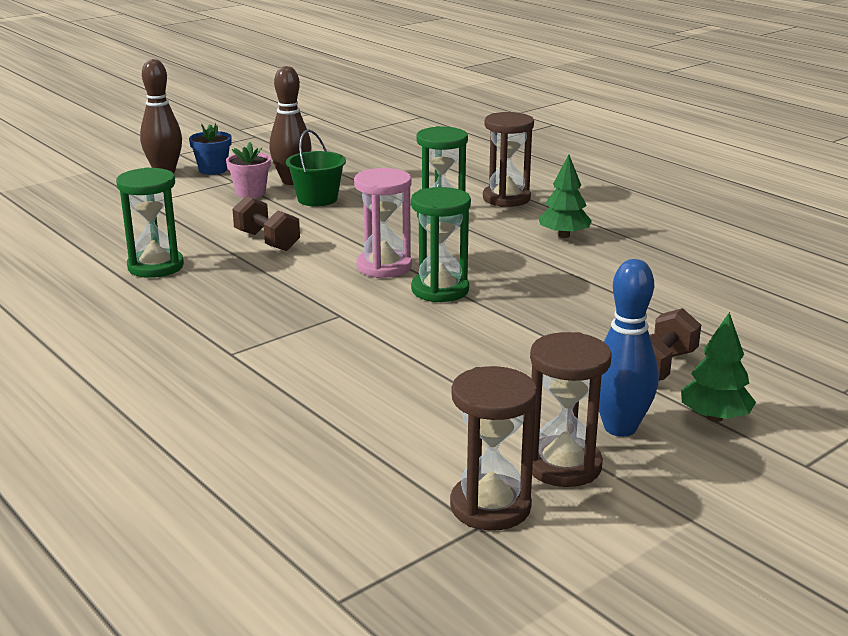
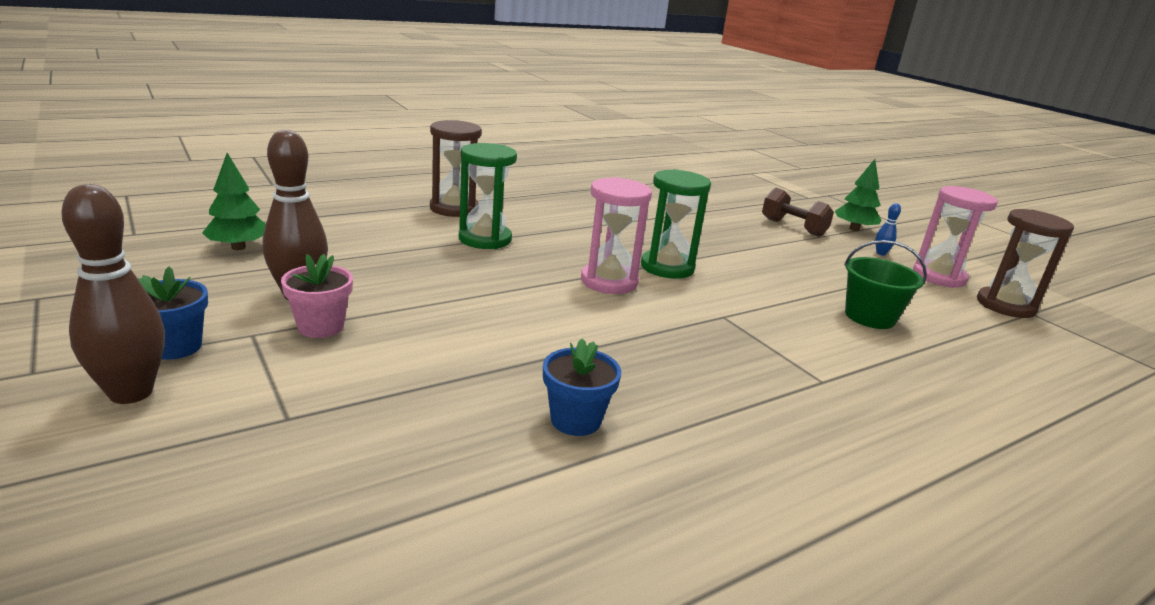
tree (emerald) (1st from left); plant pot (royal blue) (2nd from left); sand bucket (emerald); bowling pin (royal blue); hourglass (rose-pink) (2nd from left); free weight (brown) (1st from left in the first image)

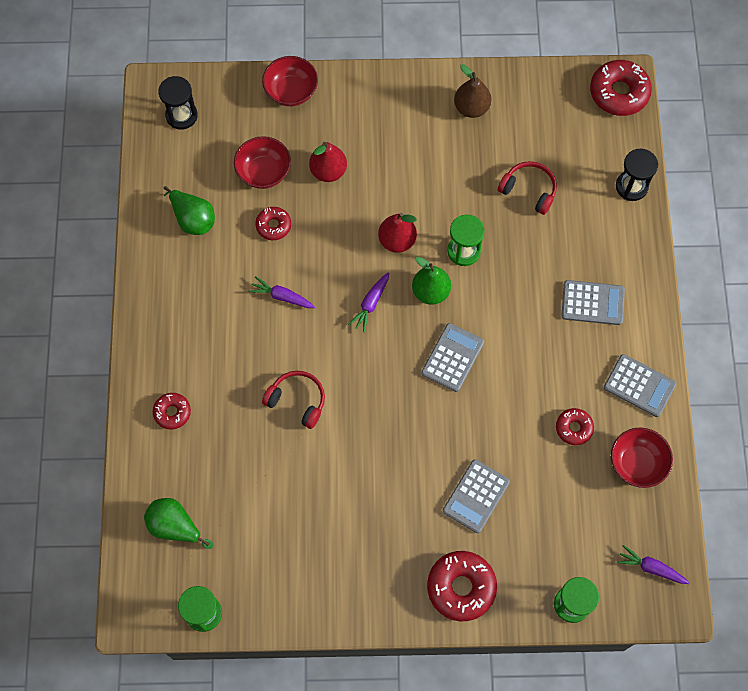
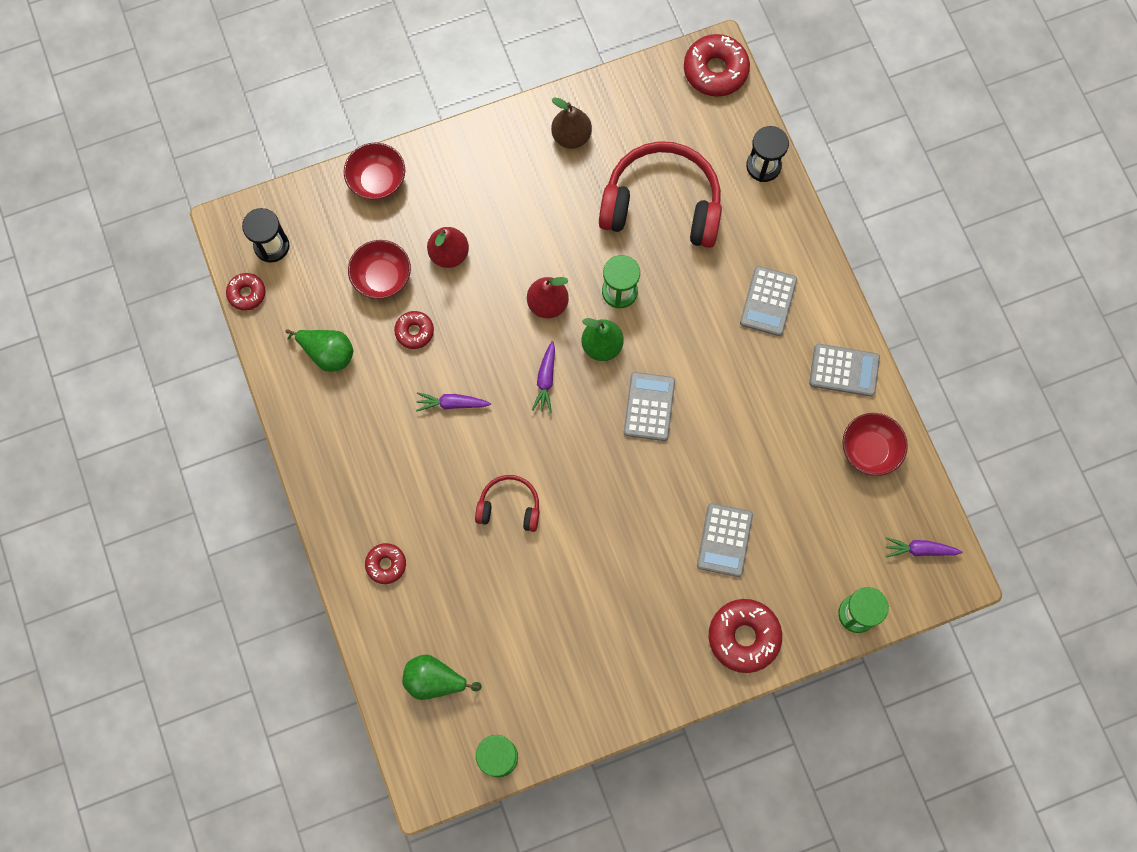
doughnut (crimson) (1st from left); over-ear headphones (crimson) (2nd from left); pocket calculator (gray) (3rd from left)

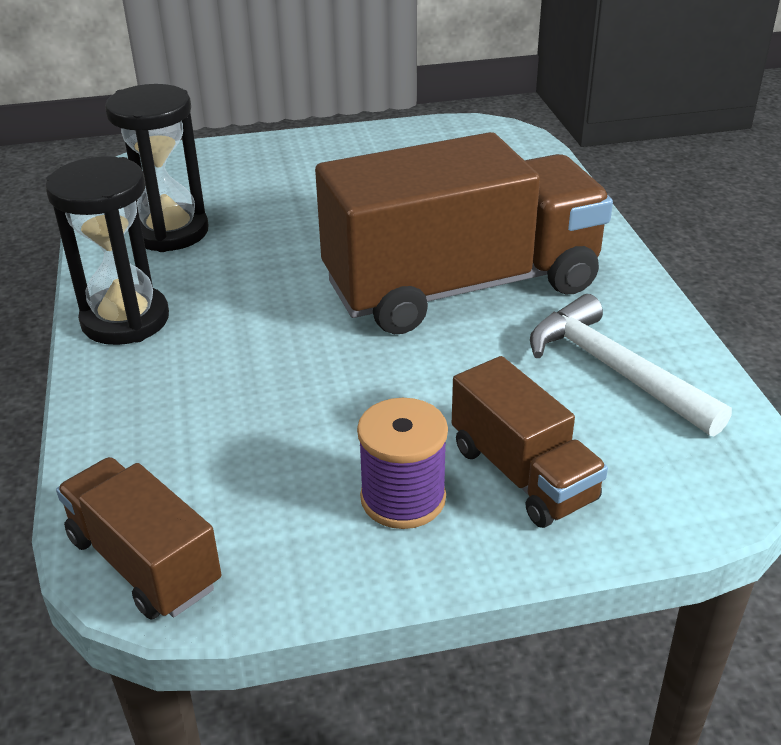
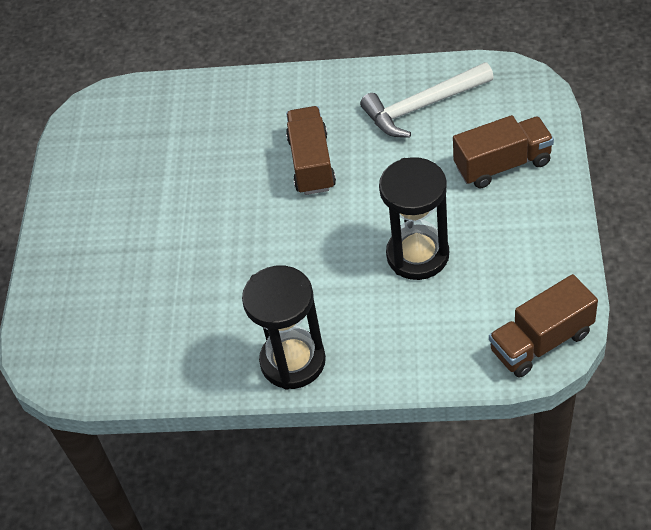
toy truck (brown) (1st from left); hourglass (black) (2nd from left); reel of thread (violet)

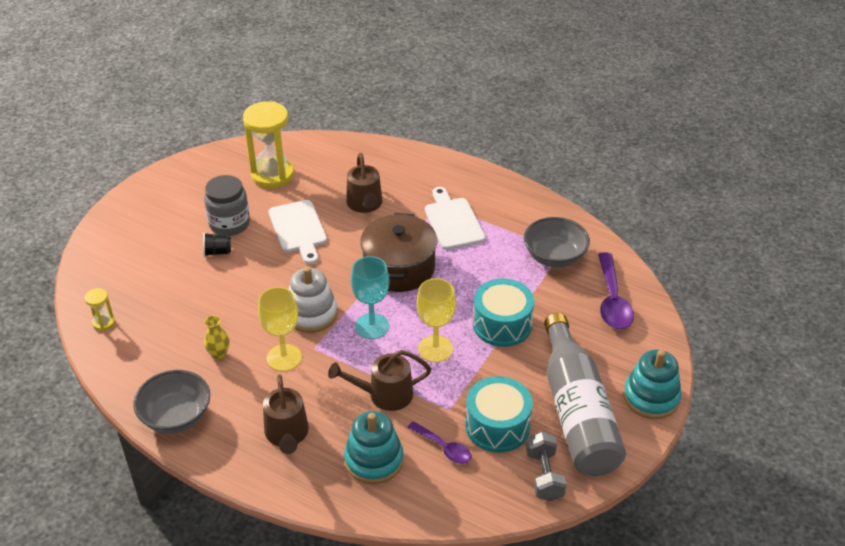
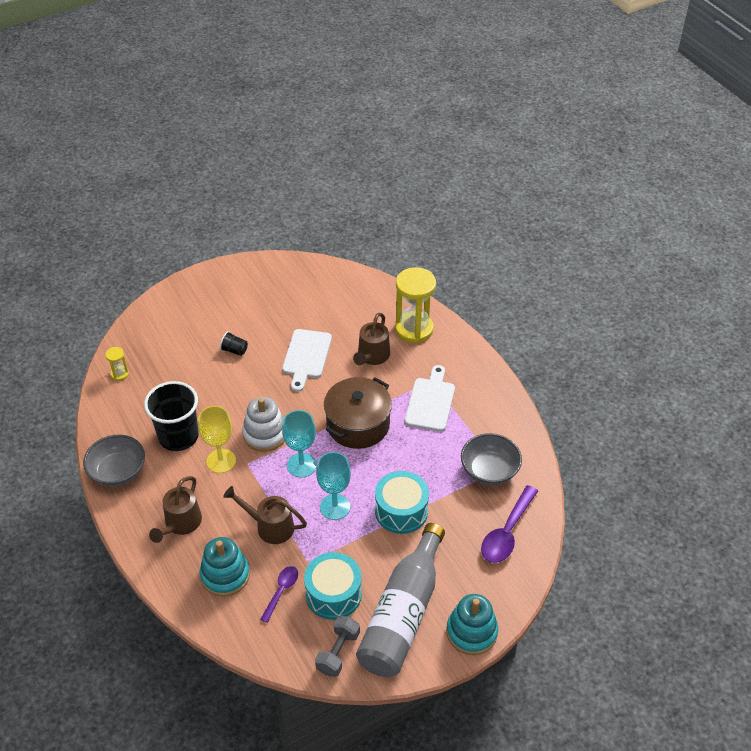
beaker (black) (1st from left); tablespoon (violet) (1st from left); chalice (turquoise) (2nd from left); hourglass (golden) (2nd from left); preserve jar (gray)

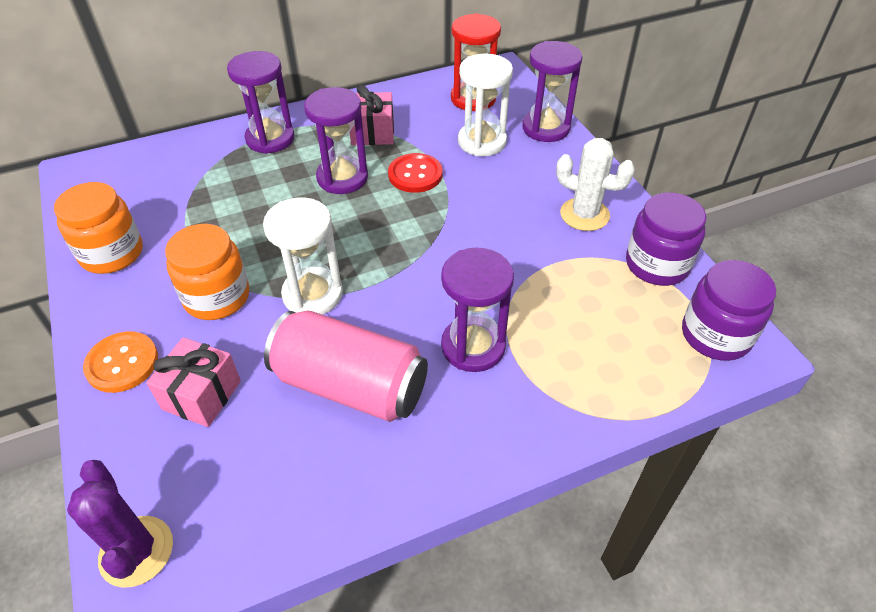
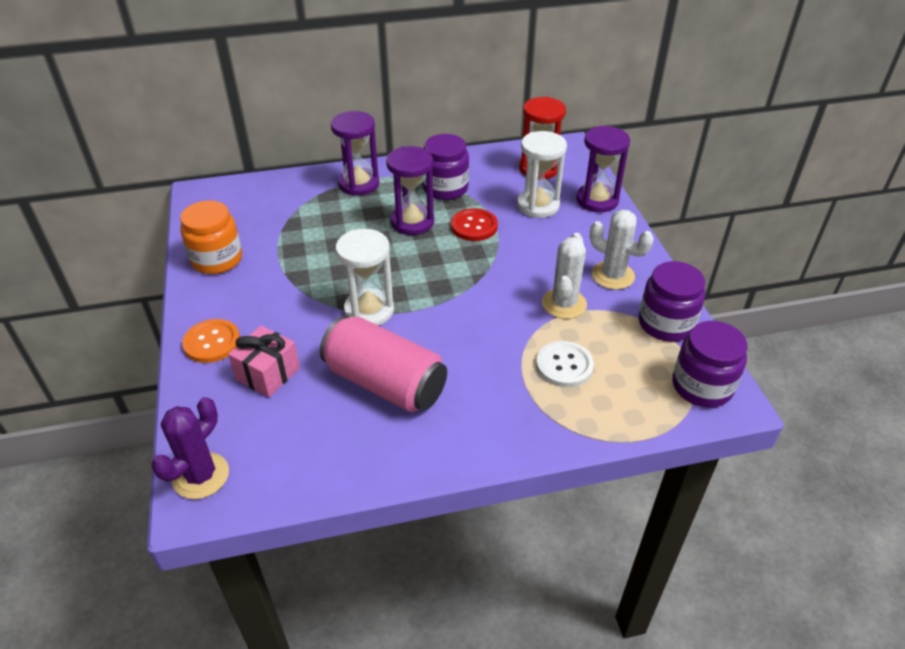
cactus (violet); preserve jar (violet) (1st from left); button (snow-white); cactus (snow-white) (1st from left); preserve jar (orange-coloured) (2nd from left in the first image); hourglass (violet) (3rd from left in the first image)

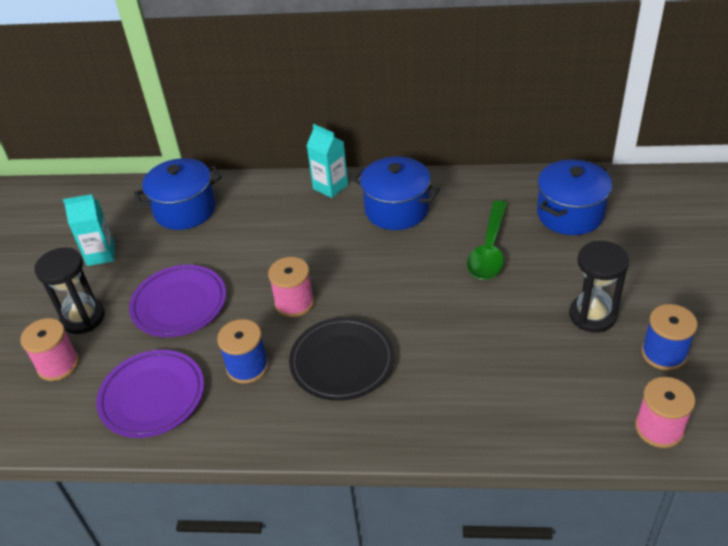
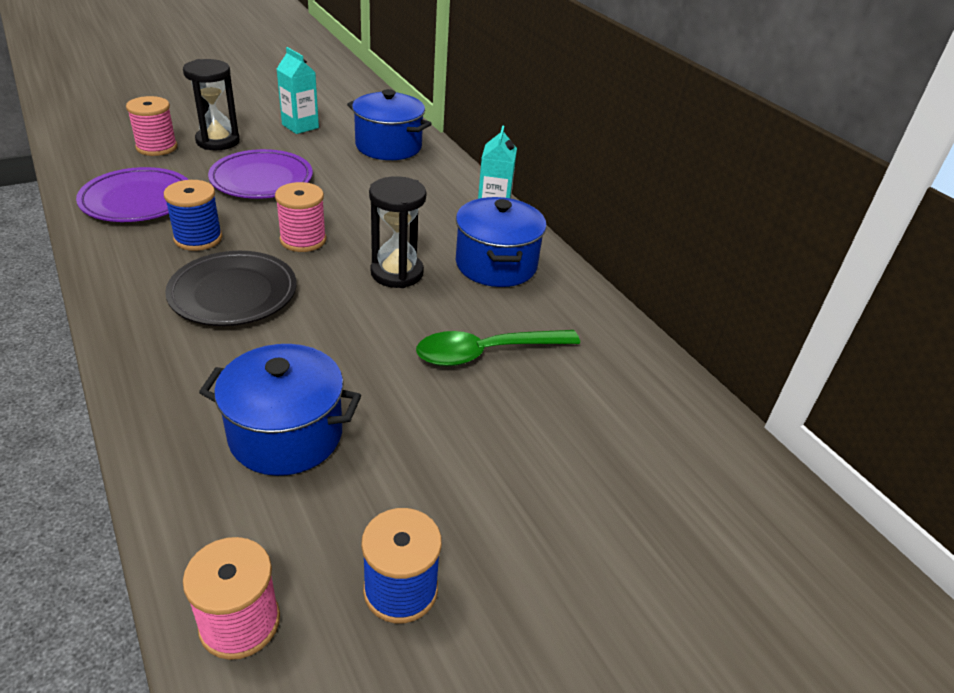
stockpot (royal blue) (1st from left); hourglass (black) (2nd from left)

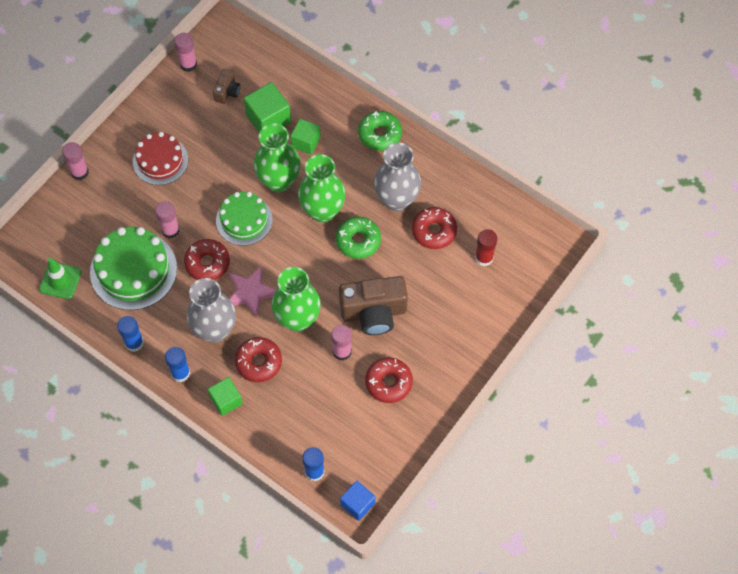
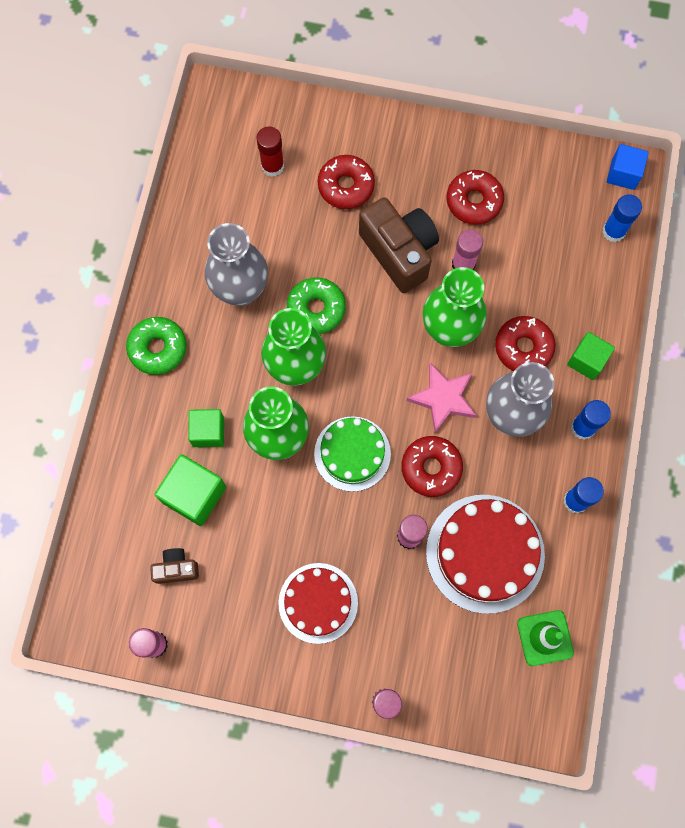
doughnut (crimson) (1st from left); cake (crimson) (2nd from left)

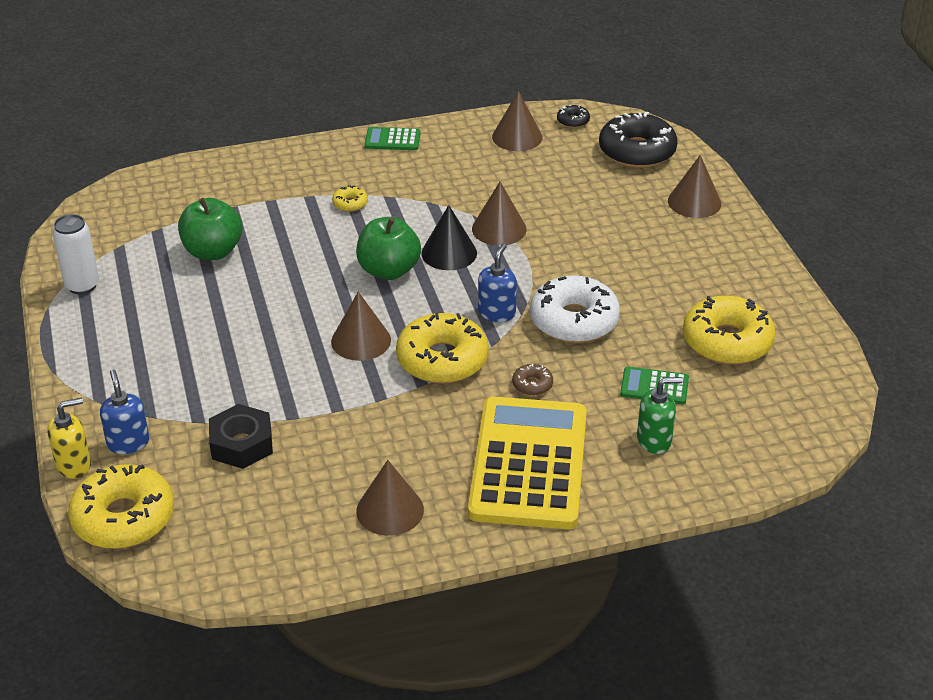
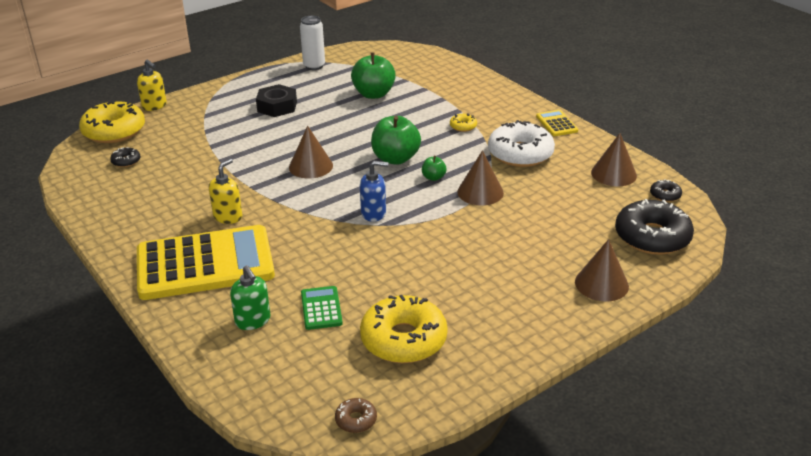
doughnut (black) (1st from left); pump bottle (golden) (2nd from left); nut (black); doughnut (brown); apple fruit (emerald) (3rd from left); doughnut (snow-white); pocket calculator (golden) (2nd from left); pump bottle (royal blue) (1st from left in the first image); cone shape (brown) (2nd from left in the first image); doughnut (golden) (3rd from left in the first image)

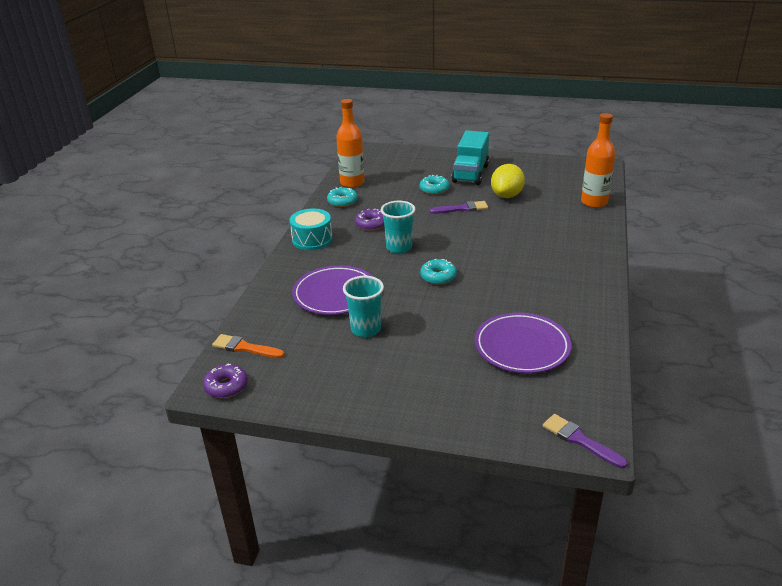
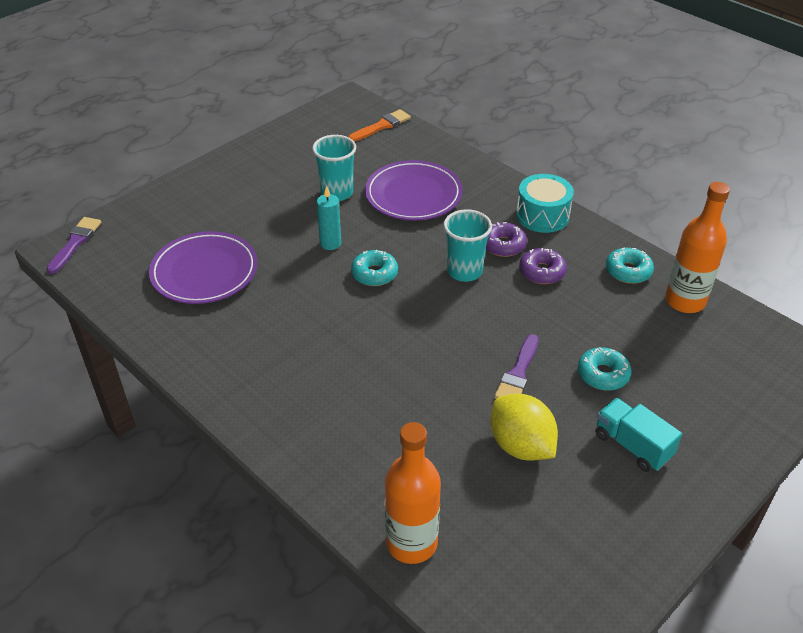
paint brush (violet) (1st from left); pillar candle (turquoise); doughnut (violet) (1st from left); toy truck (turquoise)

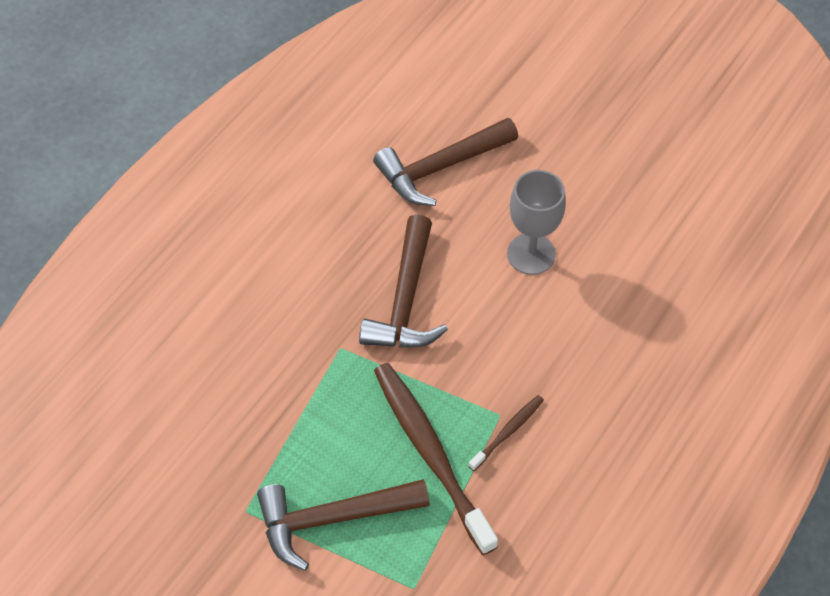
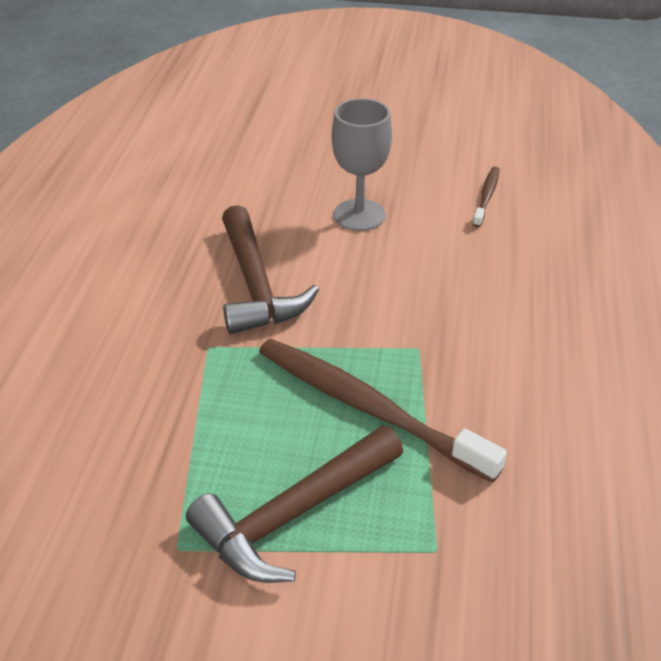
toothbrush (brown) (2nd from left); hammer (brown) (3rd from left in the first image)

